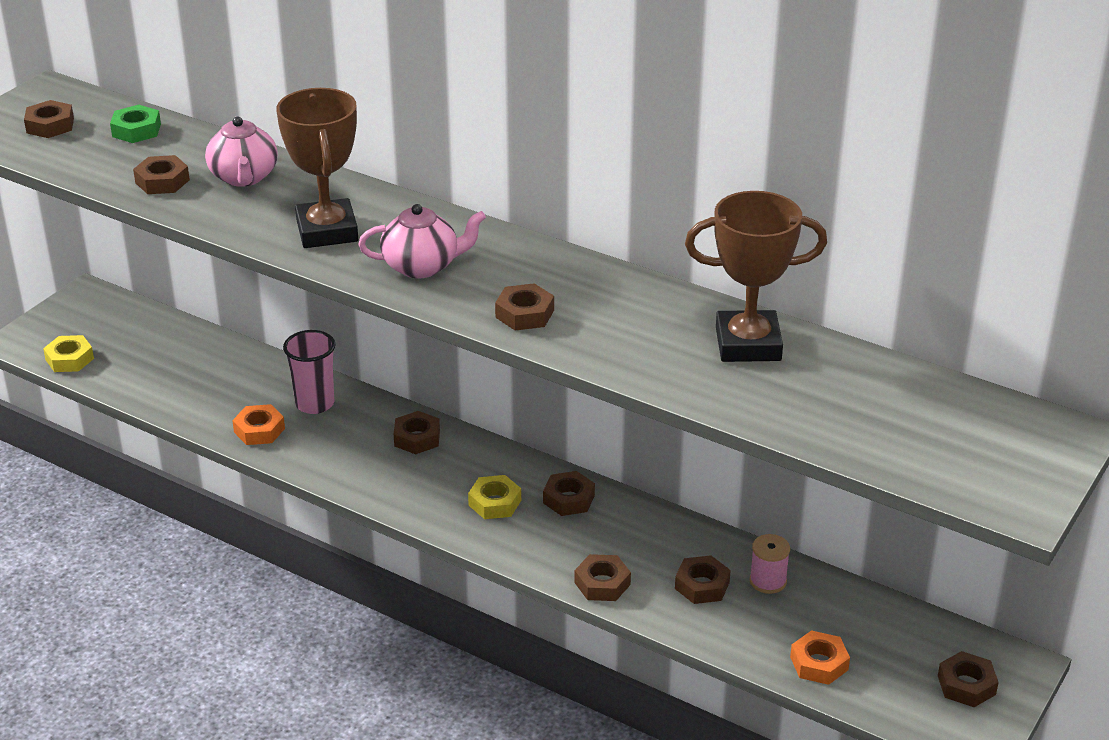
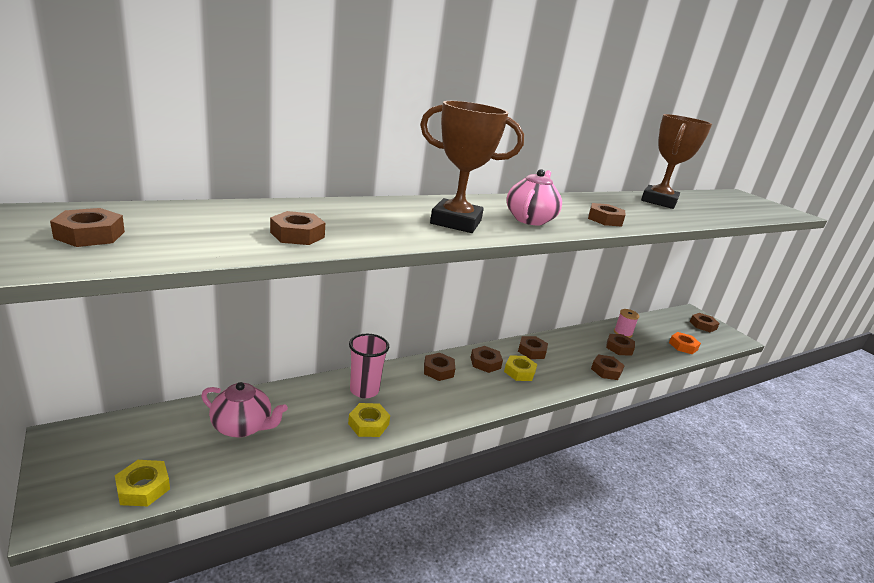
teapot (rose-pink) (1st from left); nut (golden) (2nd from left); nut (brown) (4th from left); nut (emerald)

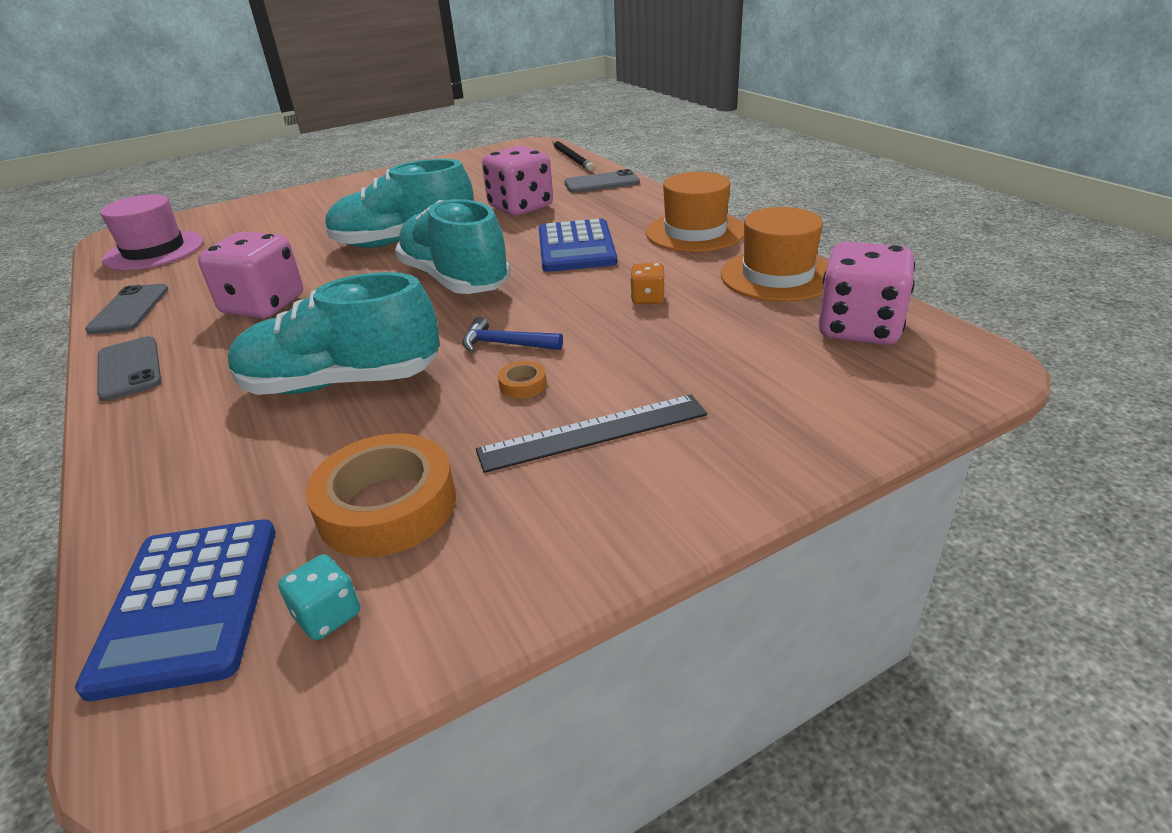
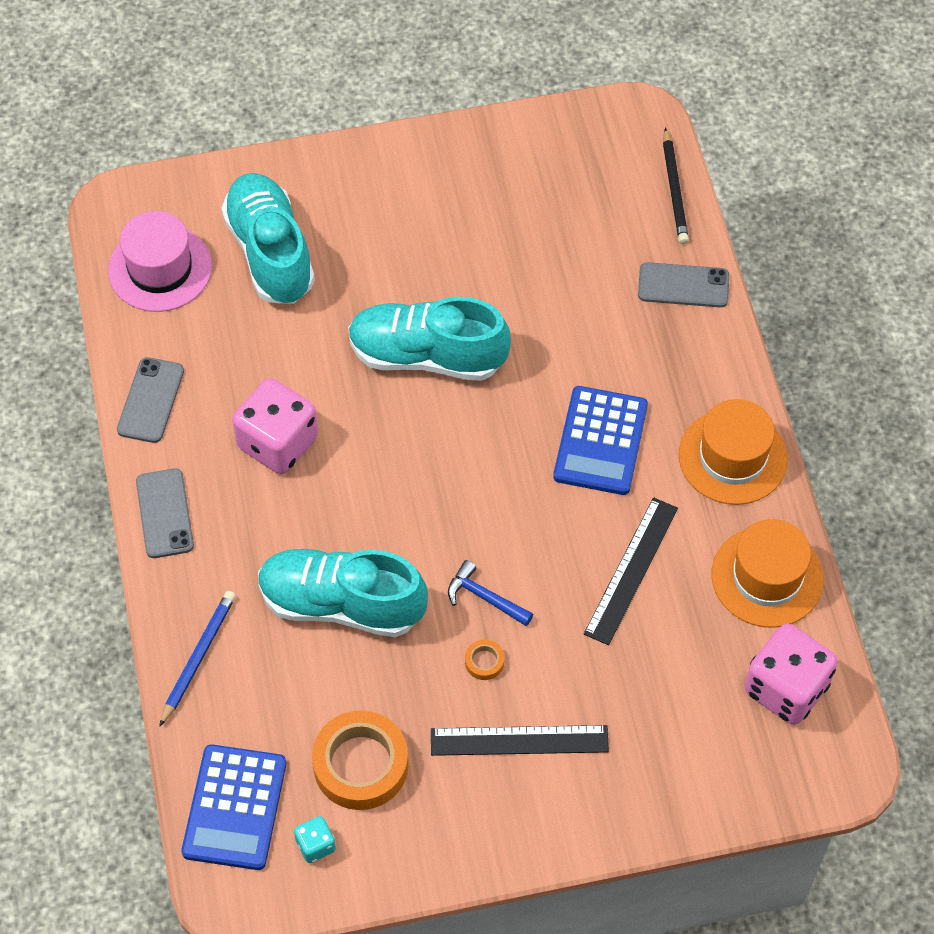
lead pencil (royal blue); lace-up shoe (turquoise) (1st from left); ruler (black) (2nd from left); game die (rose-pink) (2nd from left in the first image)

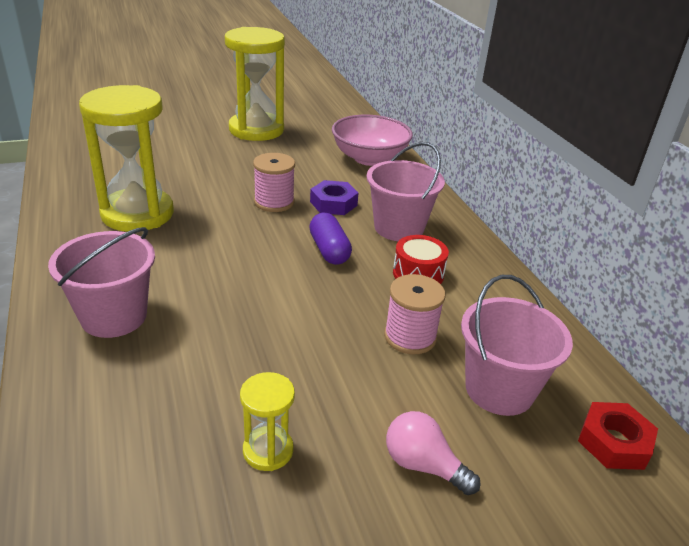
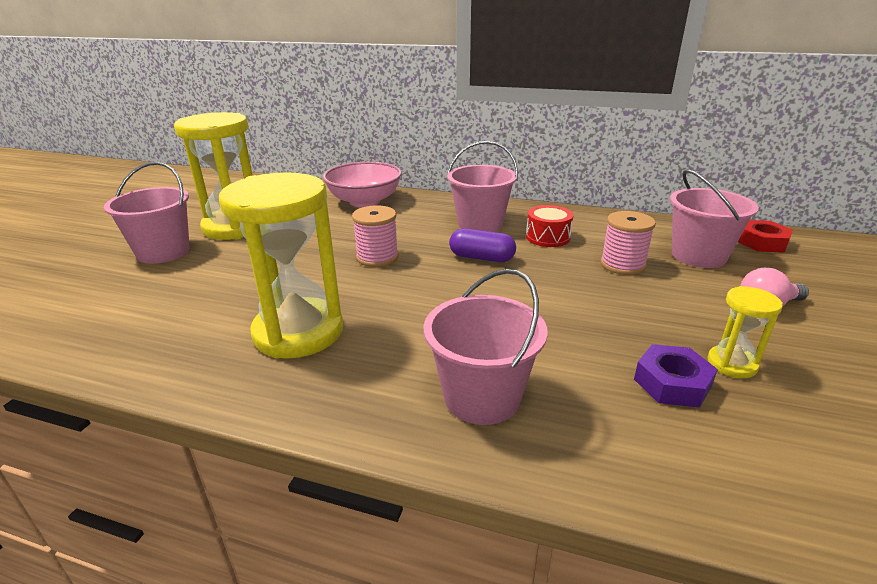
sand bucket (rose-pink) (1st from left); nut (violet)

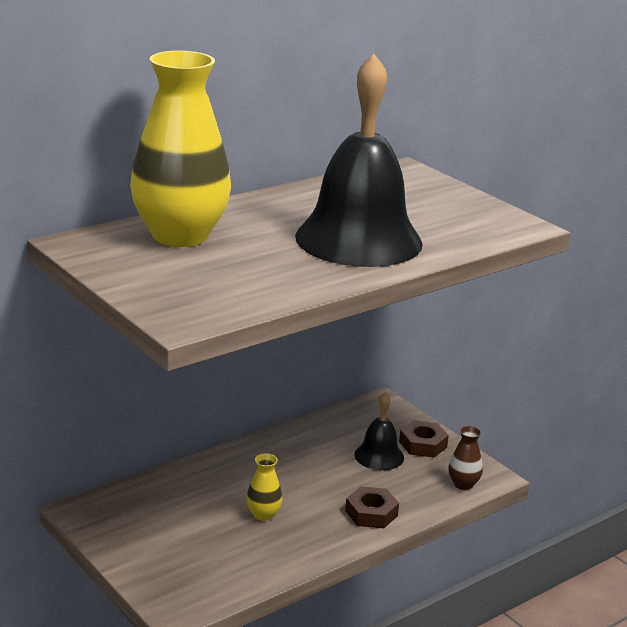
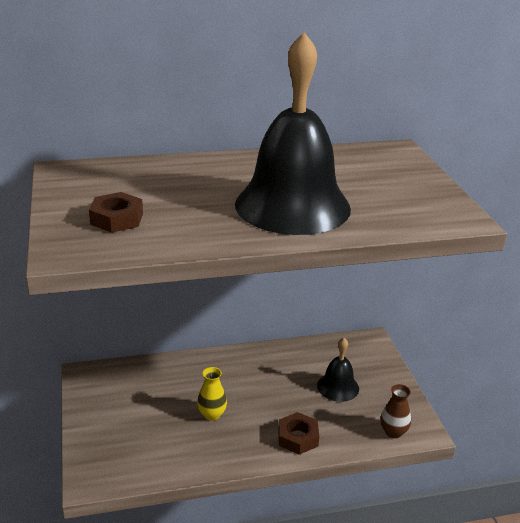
nut (brown) (1st from left); flower vase (golden) (1st from left in the first image)

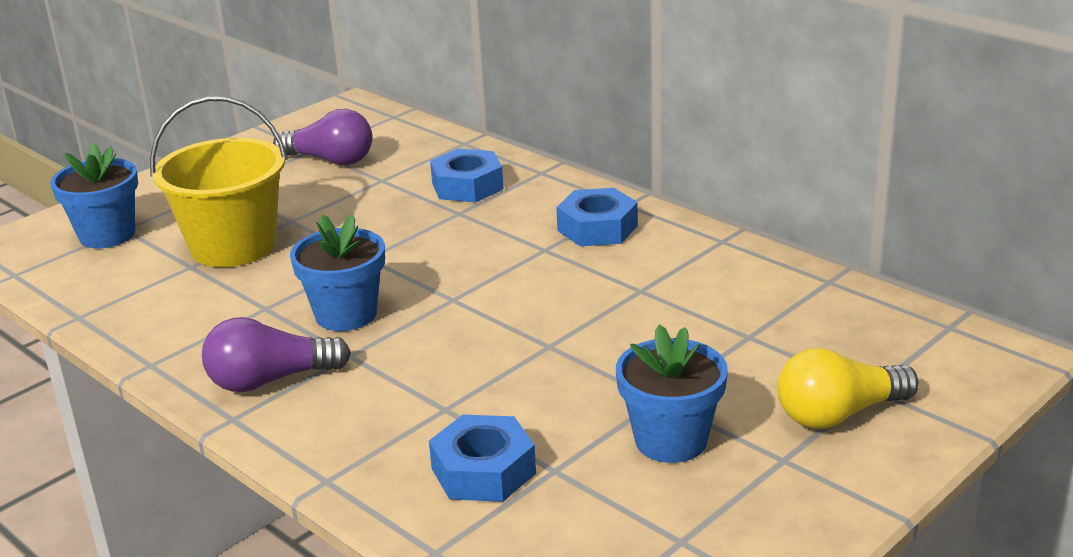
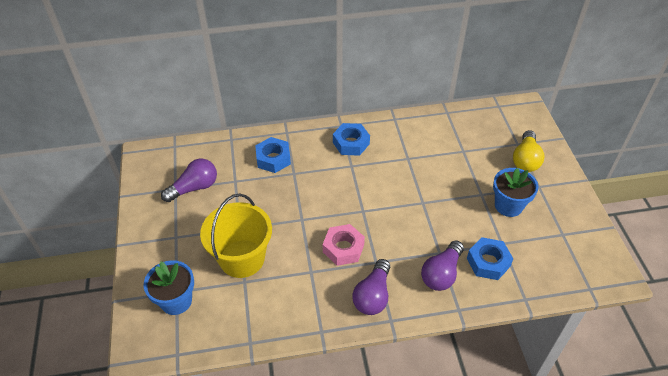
nut (rose-pink); light bulb (violet) (3rd from left)

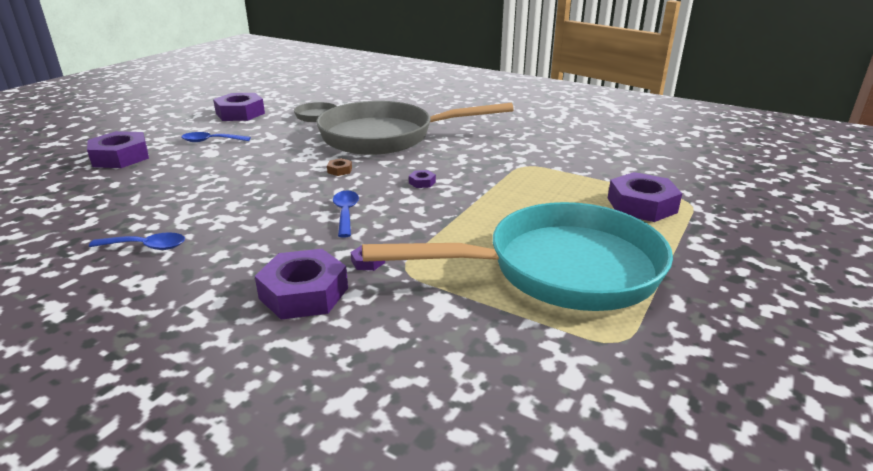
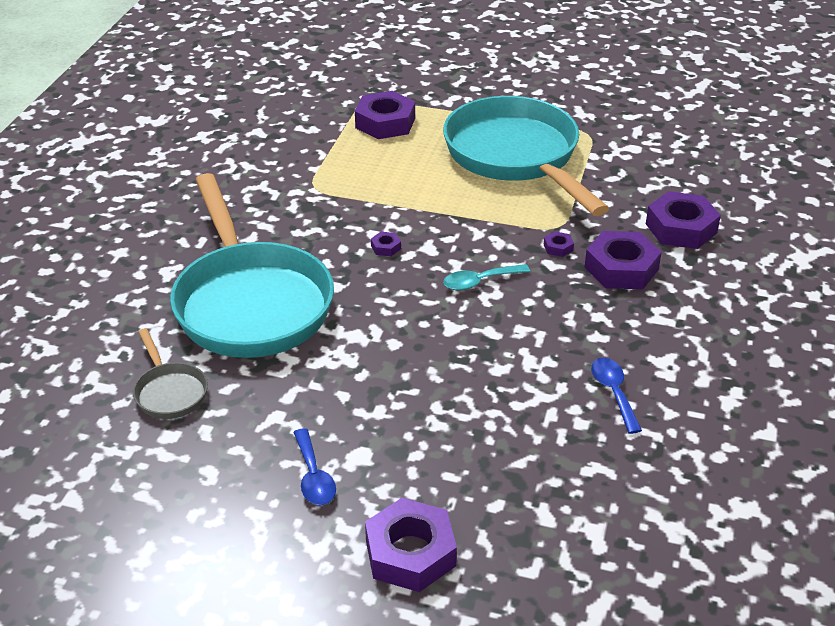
skillet (turquoise) (1st from left); tablespoon (turquoise); nut (violet) (6th from left); nut (brown)

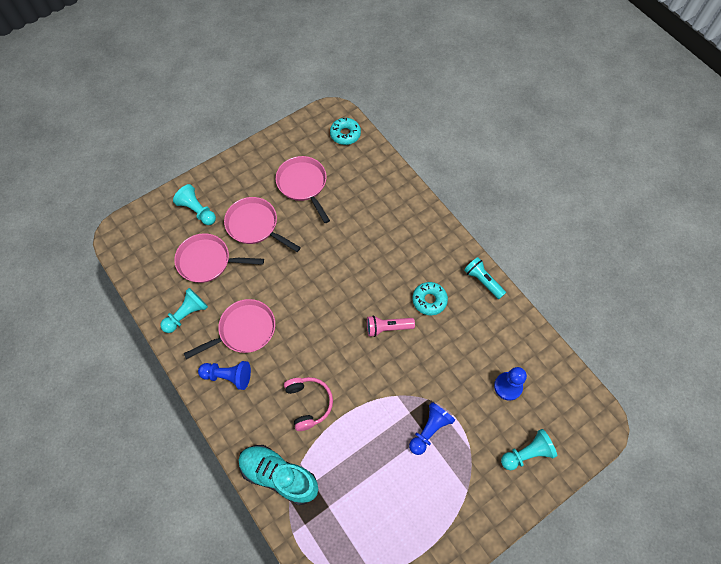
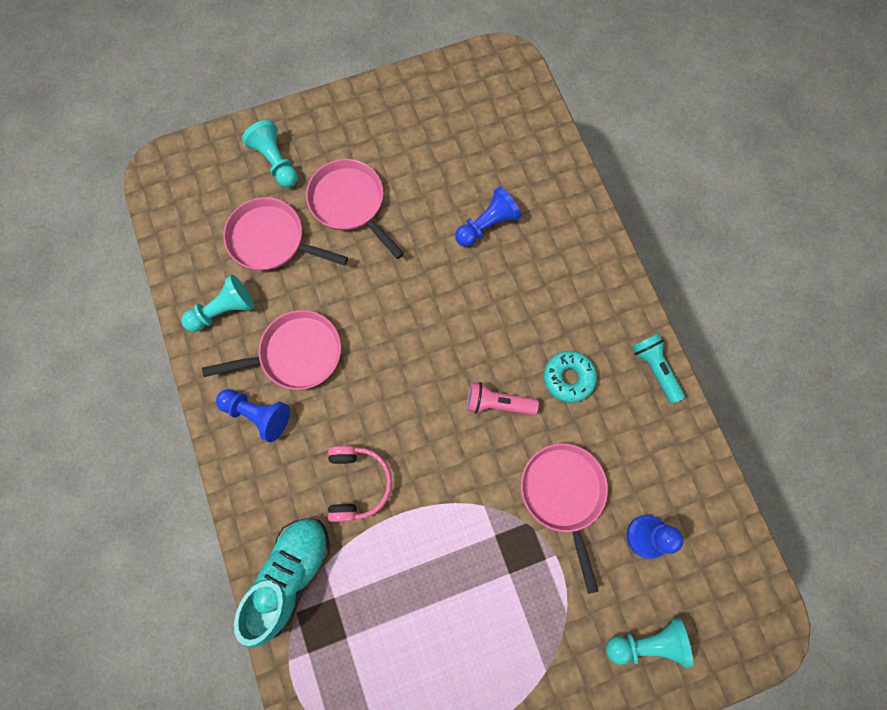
lace-up shoe (turquoise); game pawn (royal blue) (2nd from left); skillet (rose-pink) (4th from left); doughnut (turquoise) (1st from left in the first image)

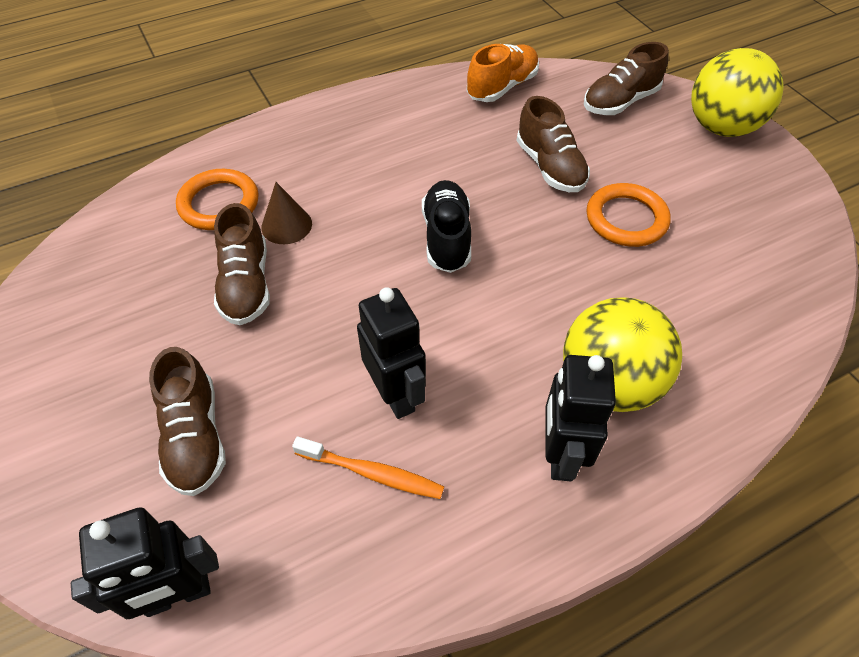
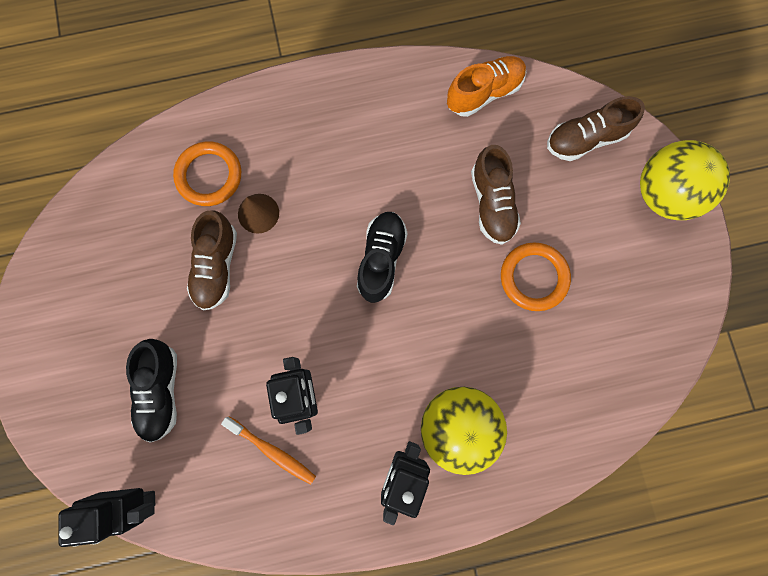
lace-up shoe (black) (1st from left)

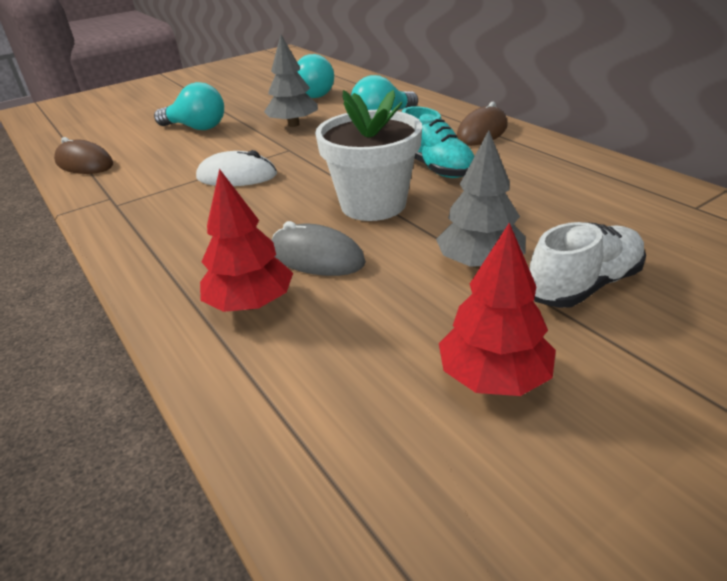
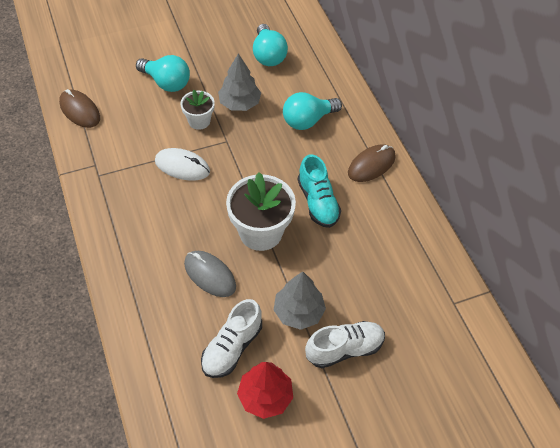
plant pot (snow-white) (1st from left); lace-up shoe (snow-white) (1st from left); tree (crimson) (1st from left in the first image)

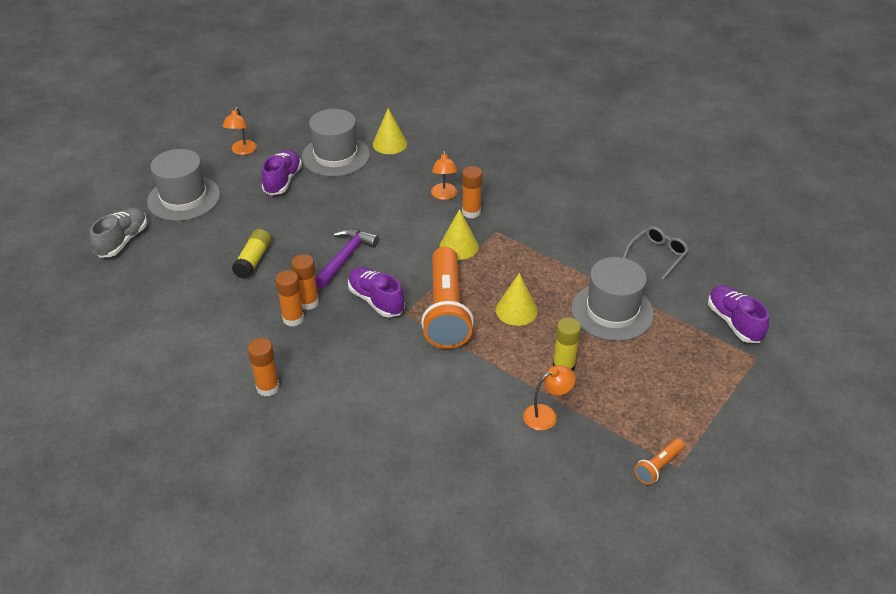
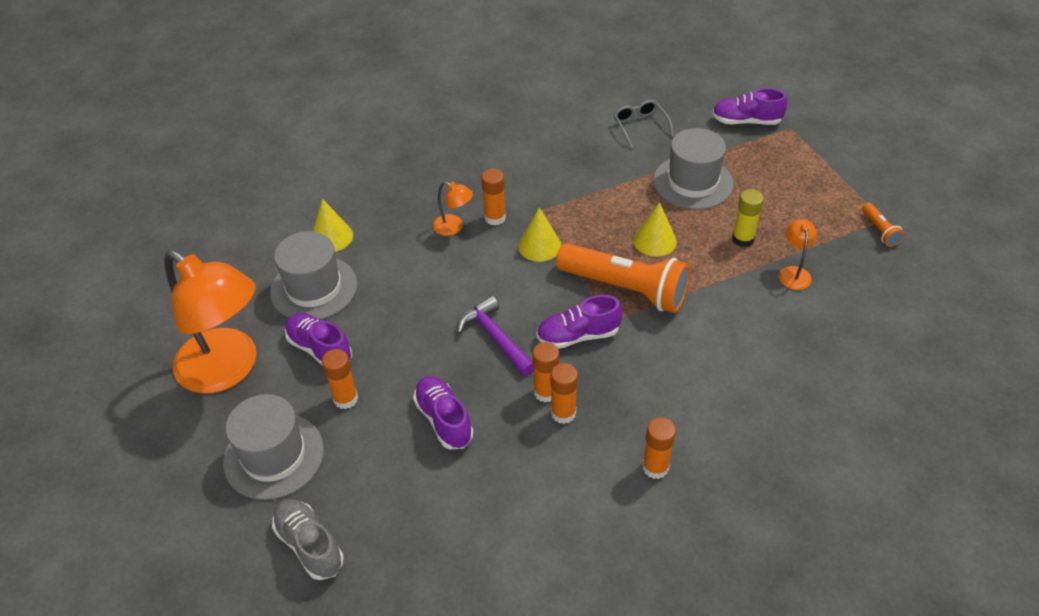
reading lamp (orange-coloured) (1st from left); glue (orange-coloured) (1st from left); lace-up shoe (violet) (2nd from left)

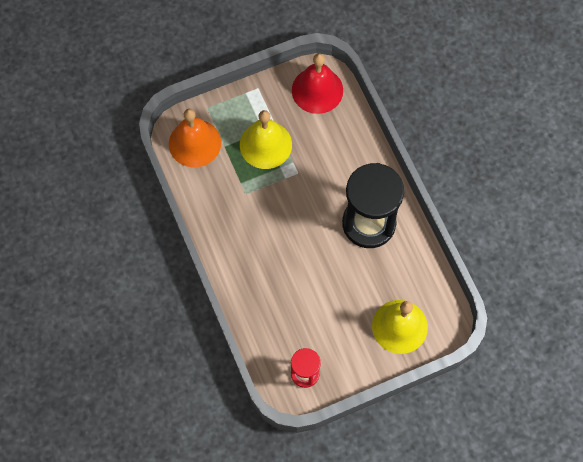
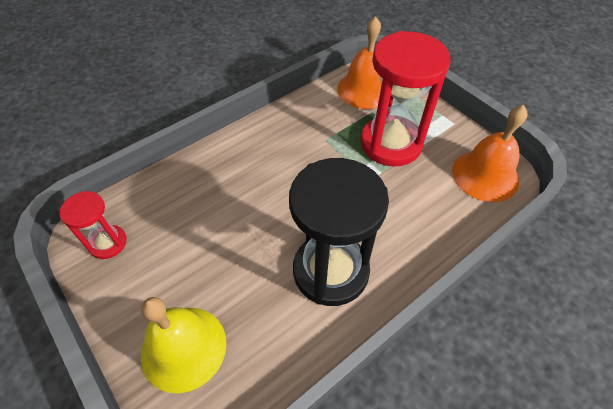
hourglass (crimson) (2nd from left); school bell (orange-coloured) (2nd from left)

